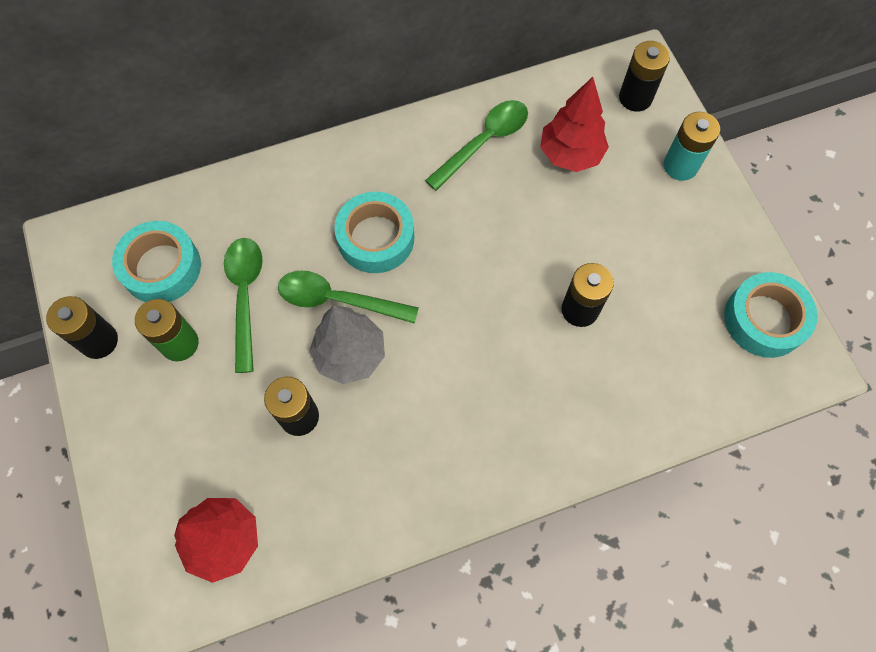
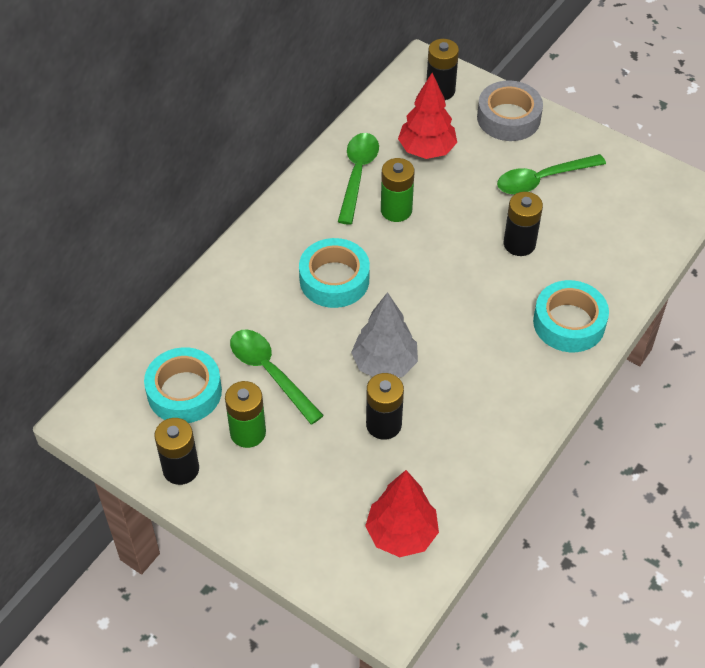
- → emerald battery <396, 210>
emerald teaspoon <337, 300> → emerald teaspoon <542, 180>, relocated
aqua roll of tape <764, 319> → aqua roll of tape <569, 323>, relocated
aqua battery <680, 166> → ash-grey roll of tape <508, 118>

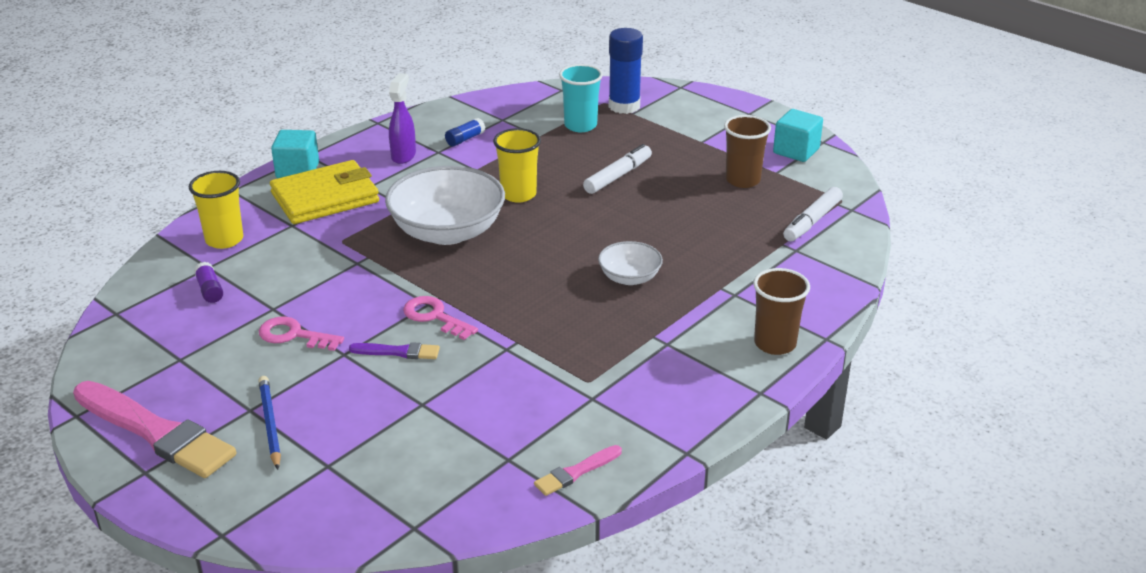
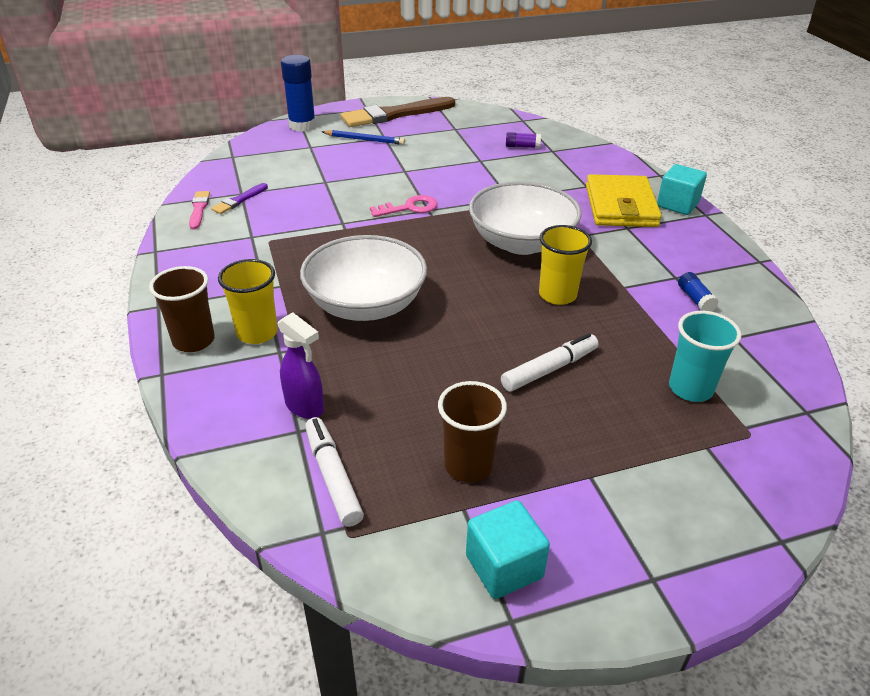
pink key <294, 335> → -
golden beaker <224, 240> → golden beaker <257, 333>, relocated
purple paint brush <398, 352> → purple paint brush <239, 200>, relocated
purple spray bottle <404, 155> → purple spray bottle <305, 407>, relocated
blue glue stick <624, 106> → blue glue stick <302, 126>, relocated
pink paint brush <155, 432> → brown paint brush <395, 114>
pure white marker <618, 176> → pure white marker <549, 369>, 105 degrees counterclockwise
pure white bowl <629, 278> → pure white bowl <366, 305>, x1.94

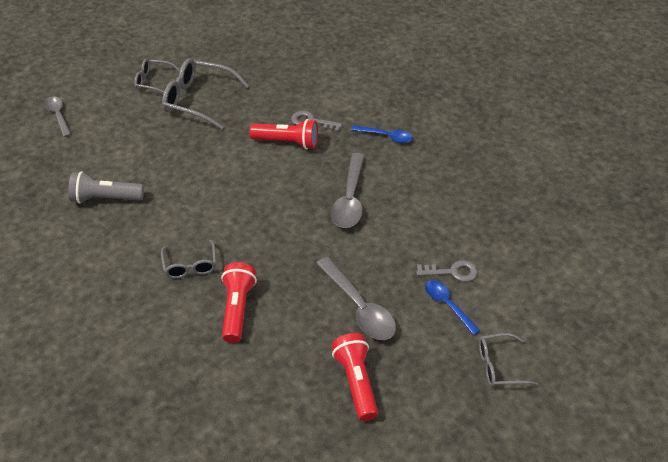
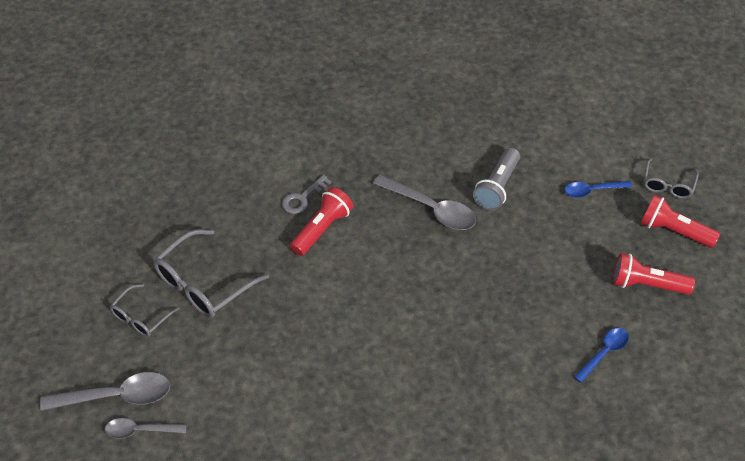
ash-grey glasses <190, 266> → -
ash-grey key <452, 272> → -
ash-grey torch <105, 198> → ash-grey torch <497, 187>, relocated
crimson torch <237, 309> → crimson torch <674, 231>, relocated
ash-grey teaspoon <359, 307> → ash-grey teaspoon <116, 396>, relocated
blue teaspoon <385, 136> → blue teaspoon <604, 353>, relocated

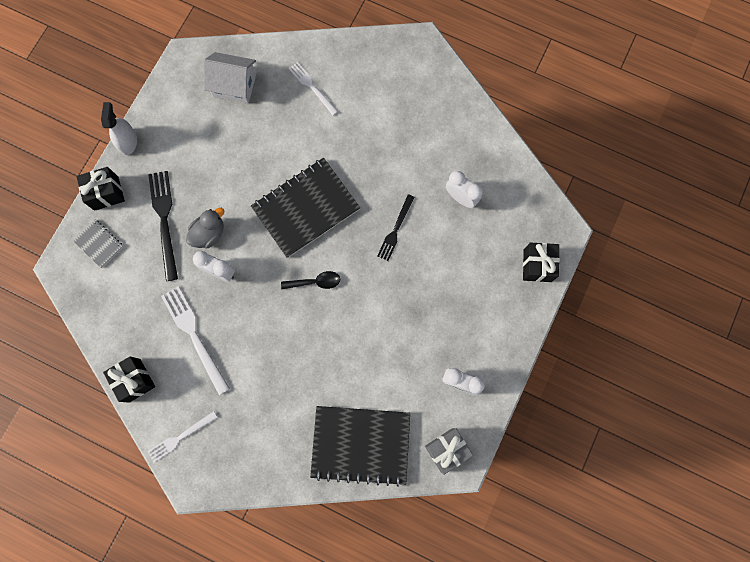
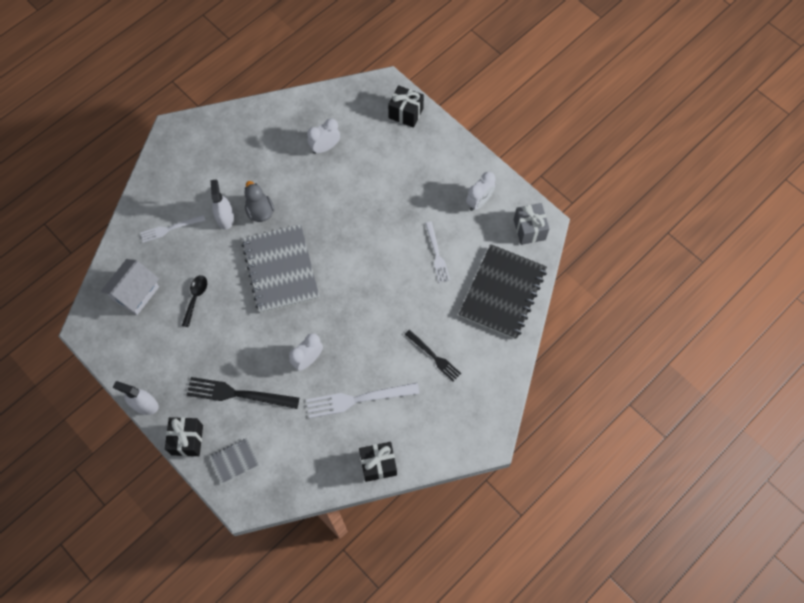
- → pure white spray bottle <225, 218>
pure white fork <180, 437> → pure white fork <436, 254>, relocated
ash-grey rubber duck <209, 234> → ash-grey rubber duck <260, 211>, relocated
jet-black teaspoon <315, 282> → jet-black teaspoon <195, 298>, relocated
jet-black fork <395, 229> → jet-black fork <434, 356>, relocated
jet-black notebook <306, 208> → ash-grey notebook <281, 270>

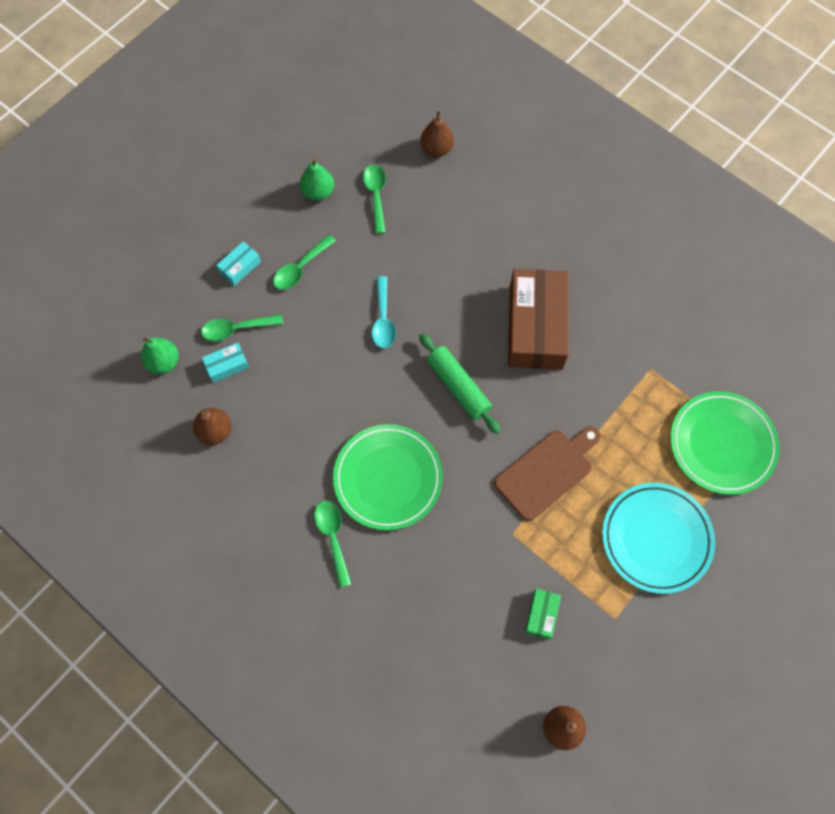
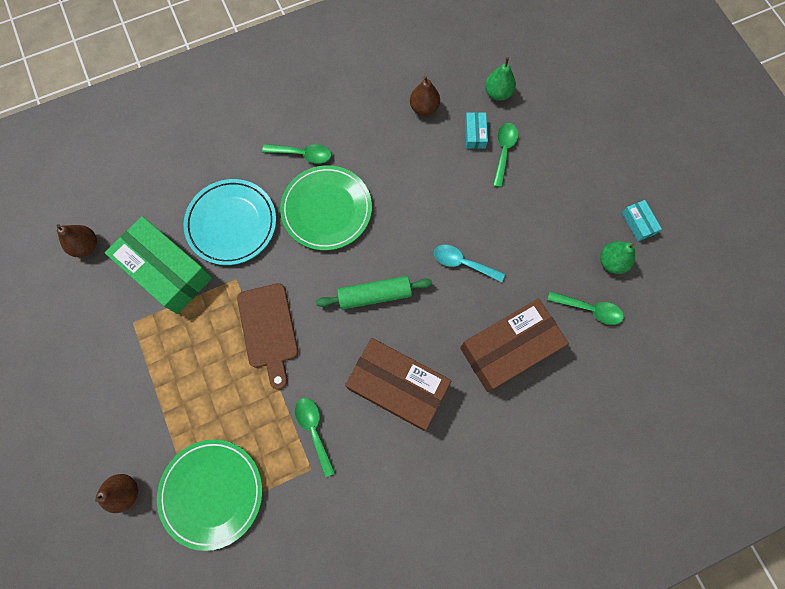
- → brown box <509, 348>
aqua box <240, 267> → aqua box <638, 223>, relocated
emerald teaspoon <300, 268> → emerald teaspoon <314, 430>, relocated
brown pear <436, 149> → brown pear <126, 492>, relocated
aqua flat dish <656, 538> → aqua flat dish <231, 223>, relocated
emerald box <541, 615> → emerald box <166, 270>, x2.36

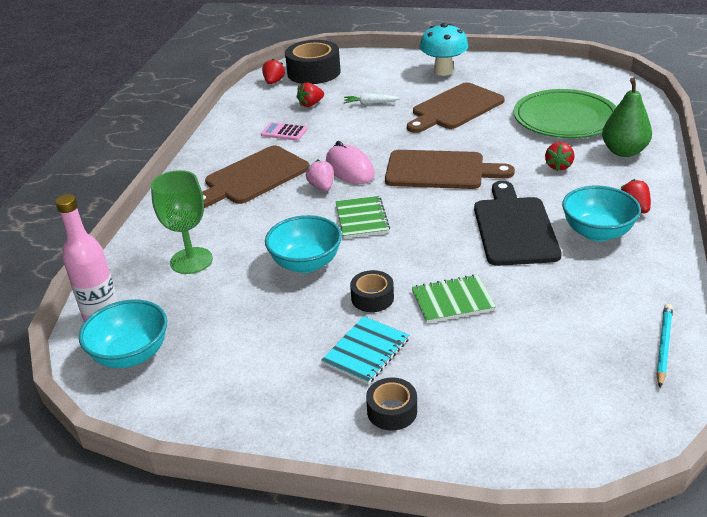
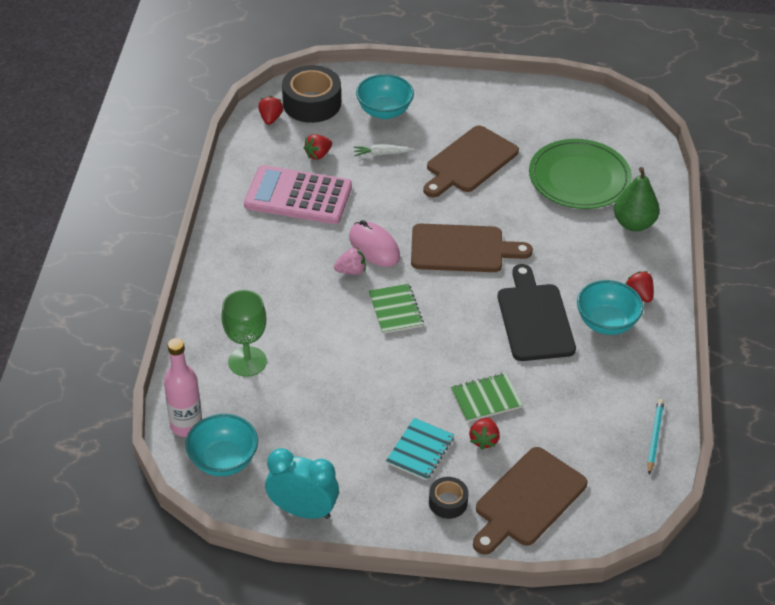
jet-black roll of tape <372, 298> → -
aqua mushroom <443, 71> → -
- → aqua clock <303, 510>
brown bread board <253, 177> → brown bread board <528, 500>, relocated
aqua bowl <306, 263> → aqua bowl <384, 111>, relocated
crimson toy strawberry <558, 166> → crimson toy strawberry <484, 440>, relocated
pink toy strawberry <322, 187> → pink toy strawberry <351, 271>, 105 degrees clockwise
pink calculator <284, 132> → pink calculator <298, 196>, x2.32

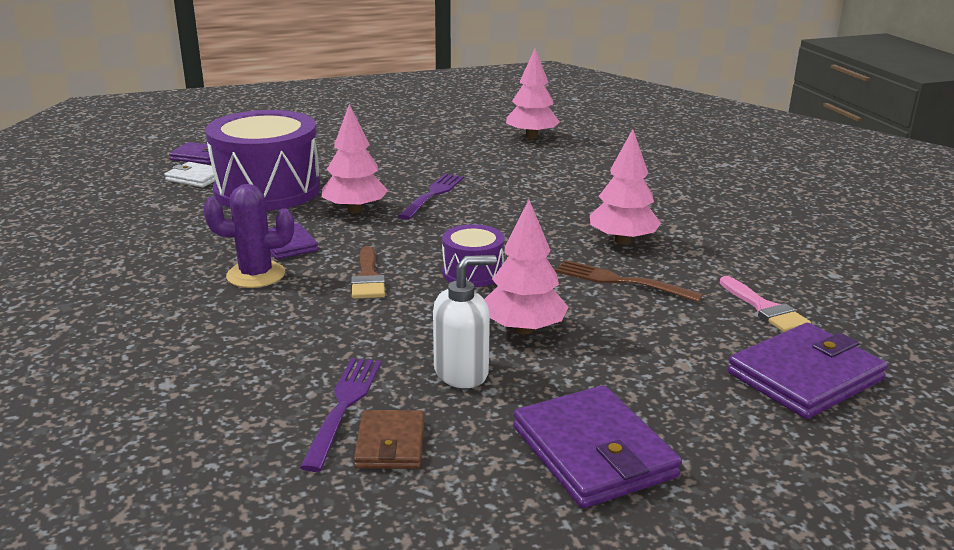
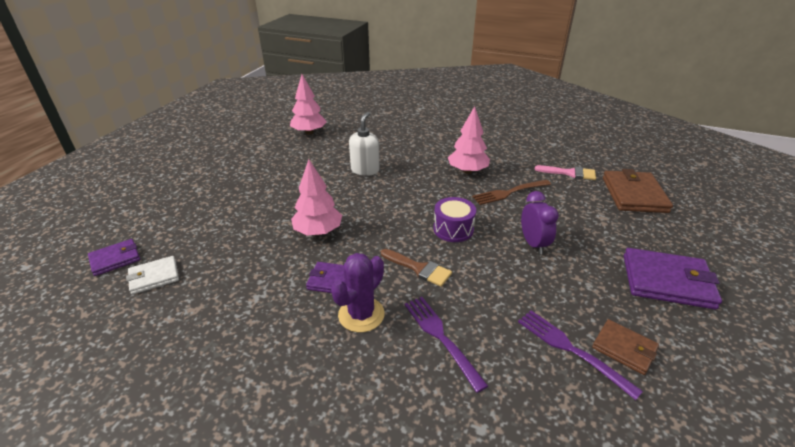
purple snare drum <267, 190> → -
purple fork <433, 195> → purple fork <441, 337>, relocated
pure white pump bottle <462, 372> → pure white pump bottle <365, 170>, relocated
pink tree <524, 329> → purple clock <533, 244>
purple billfold <805, 376> → brown billfold <634, 195>

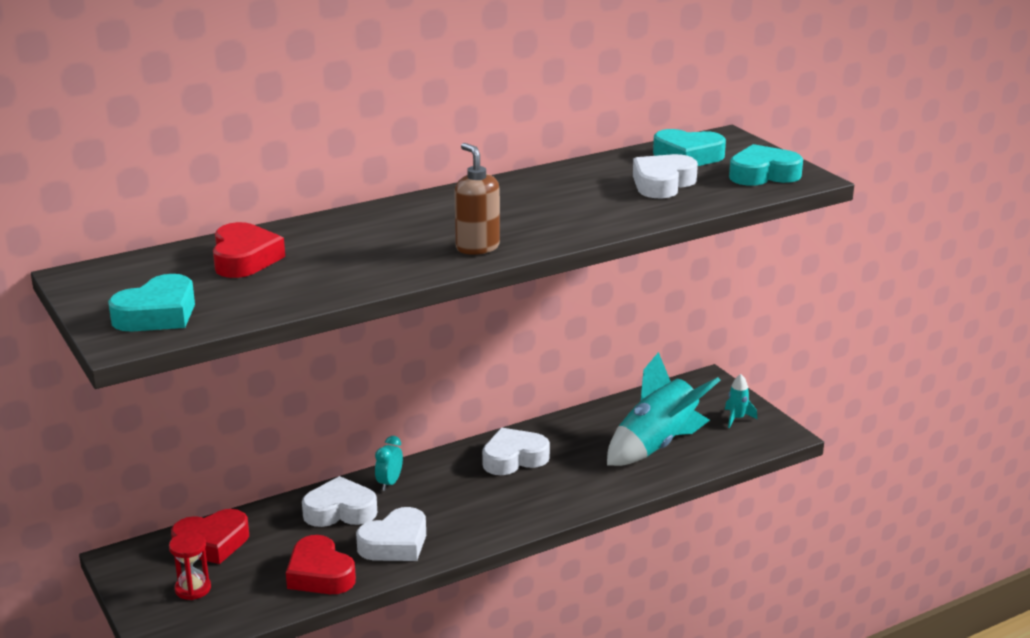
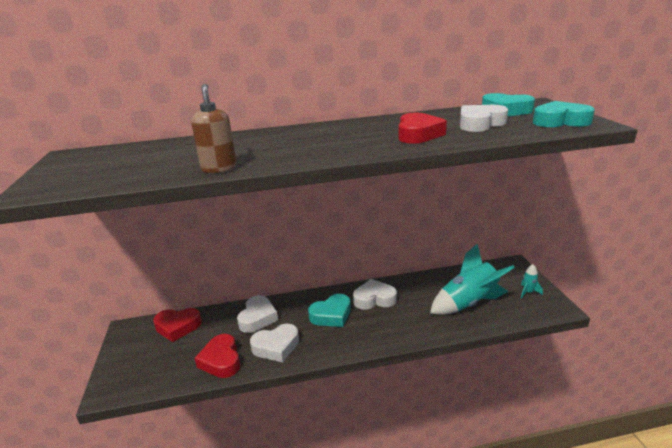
crimson sandglass <193, 589> → -
aqua clock <389, 483> → -
aqua love heart <157, 314> → aqua love heart <331, 315>, relocated
crimson love heart <244, 259> → crimson love heart <418, 134>, relocated
brown pump bottle <477, 247> → brown pump bottle <219, 168>, relocated
pure white love heart <340, 511> → pure white love heart <257, 318>, 90 degrees clockwise

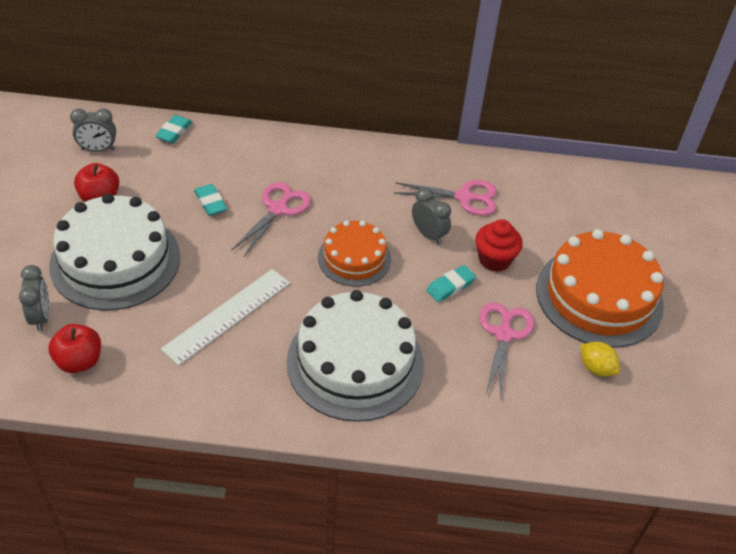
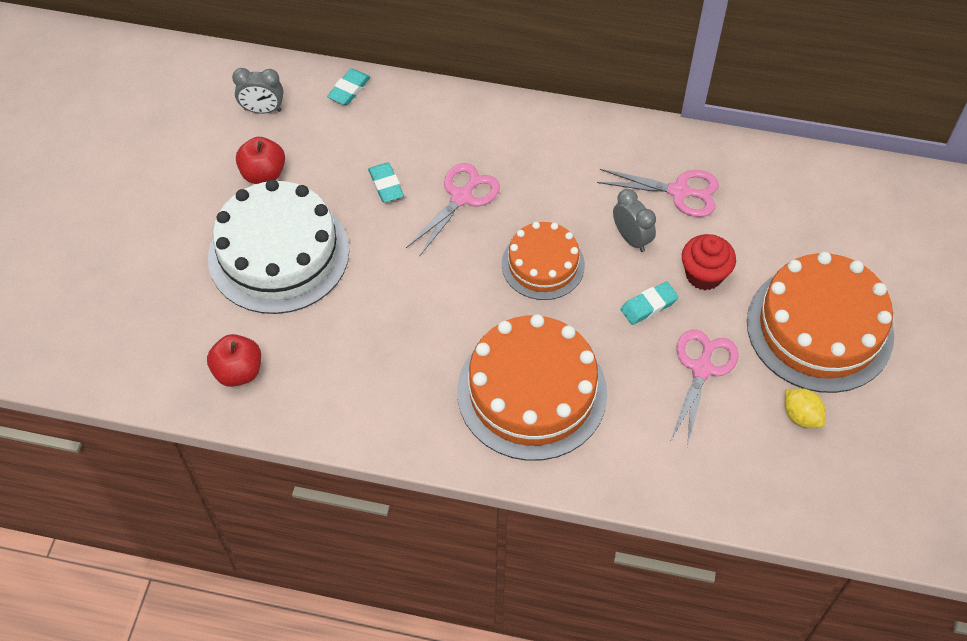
ash-grey clock <41, 317> → -
pure white ruler <227, 315> → -
pure white cake <355, 362> → orange cake <532, 392>

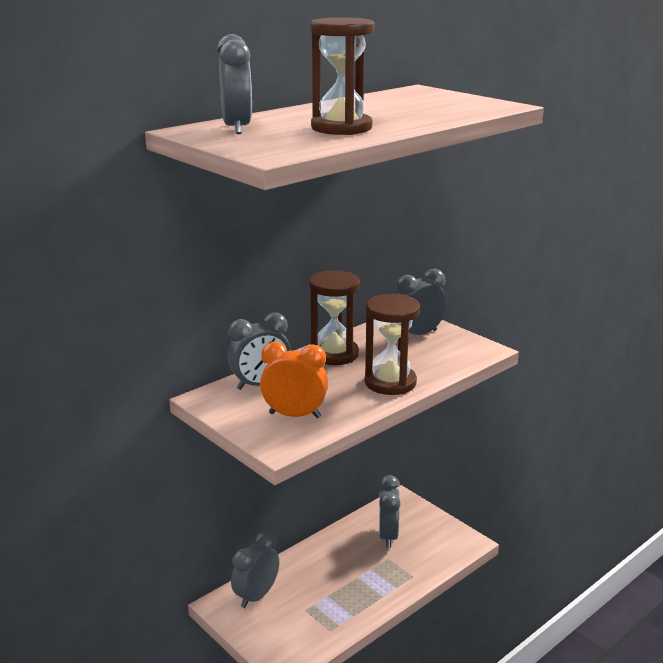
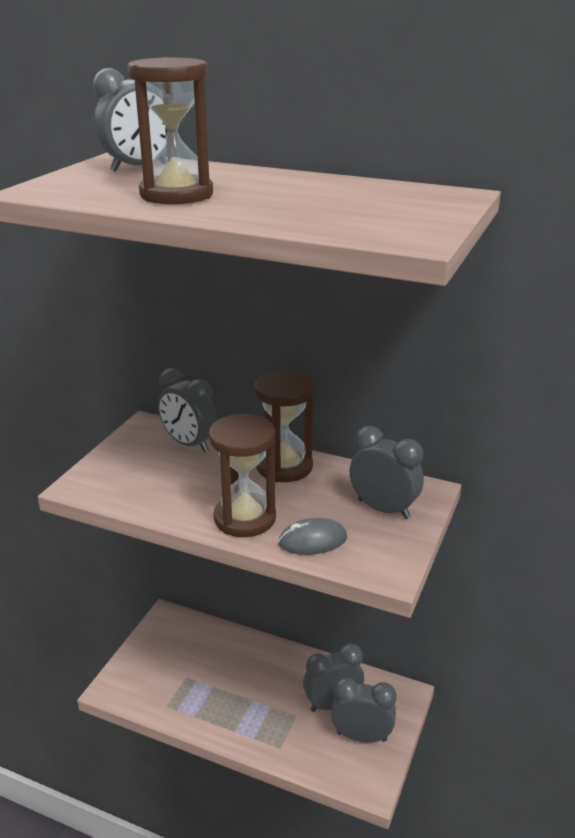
orange clock <294, 415> → -
- → ash-grey mouse <312, 540>
ash-grey clock <256, 596> → ash-grey clock <361, 736>, relocated

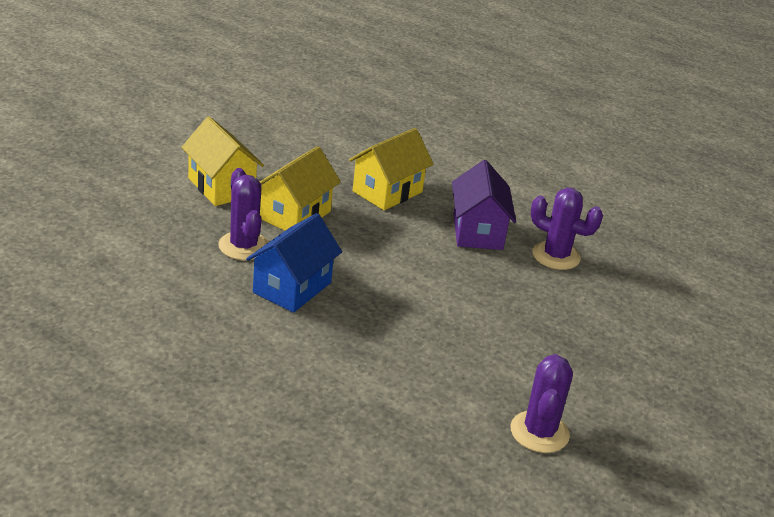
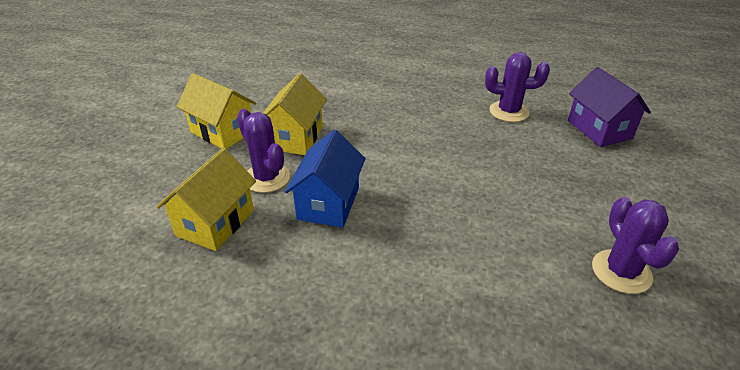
golden cottage <387, 192> → golden cottage <215, 223>, relocated
purple cottage <477, 232> → purple cottage <599, 129>, relocated

